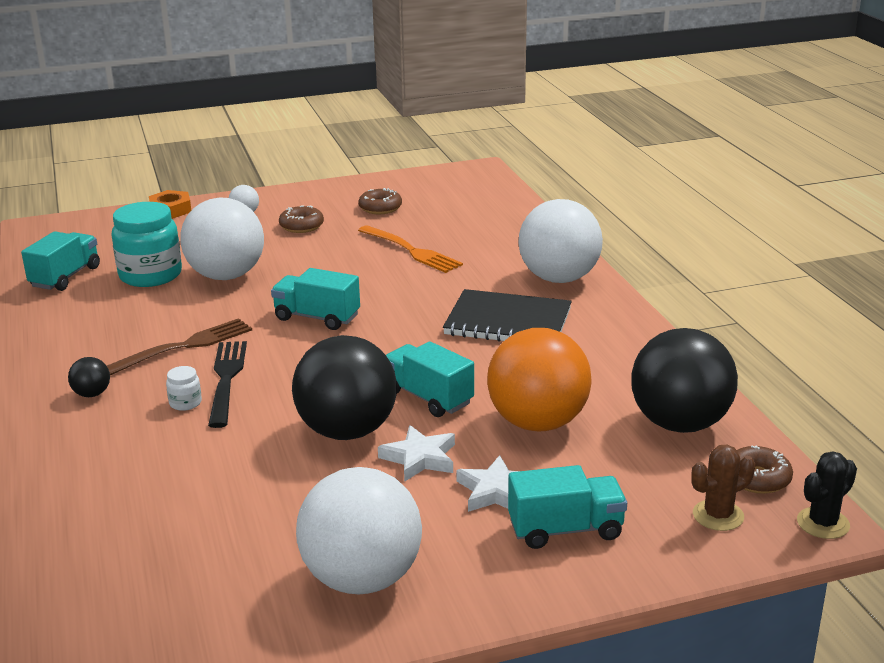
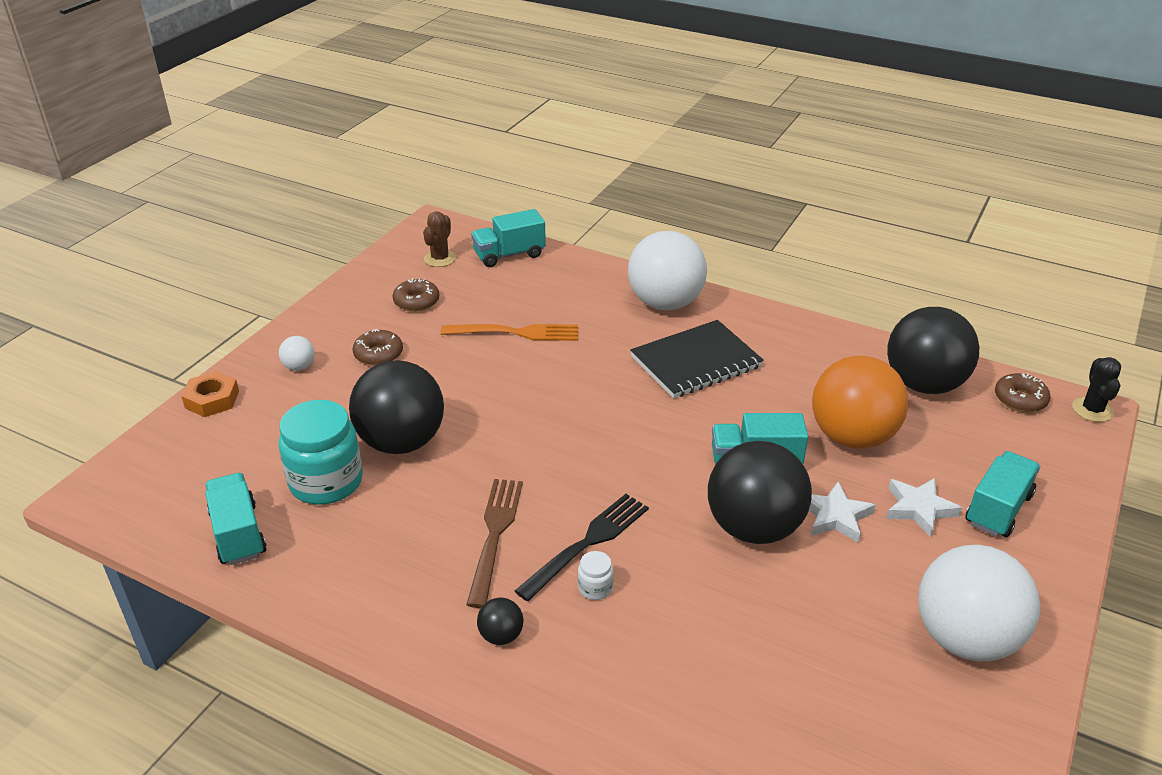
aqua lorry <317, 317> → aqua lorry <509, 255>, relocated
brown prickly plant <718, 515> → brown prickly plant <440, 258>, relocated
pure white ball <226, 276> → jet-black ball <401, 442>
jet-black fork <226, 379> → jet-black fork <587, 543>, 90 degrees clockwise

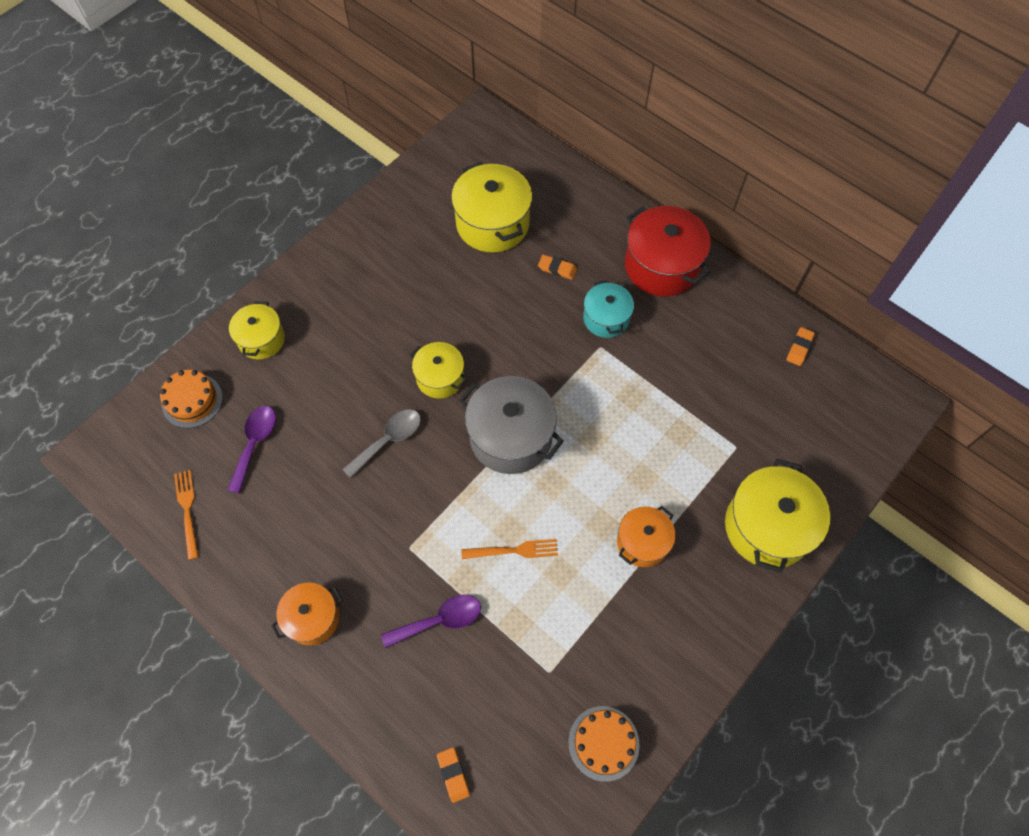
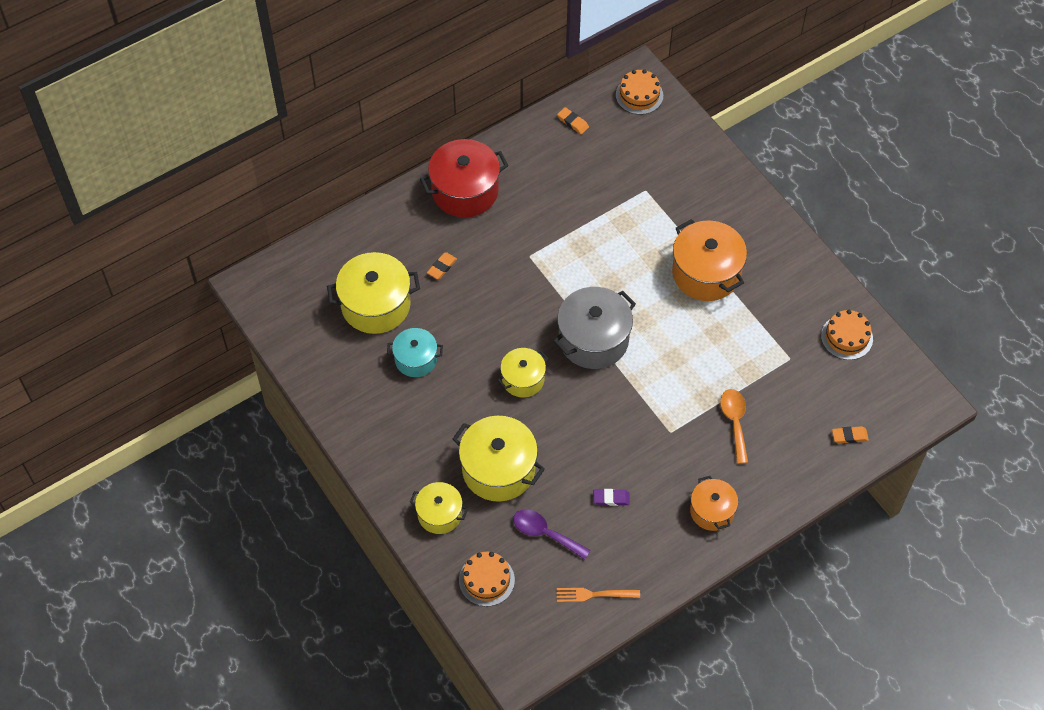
ash-grey teaspoon <388, 440> → -
orange fork <514, 550> → -
- → purple gum eraser <611, 498>
- → orange cake <639, 95>
aqua pot <606, 318> → aqua pot <416, 359>, relocated
golden pot <767, 527> → golden pot <498, 469>, relocated
purple teaspoon <439, 620> → orange teaspoon <734, 422>
orange pot <642, 542> → orange pot <706, 273>, x1.67

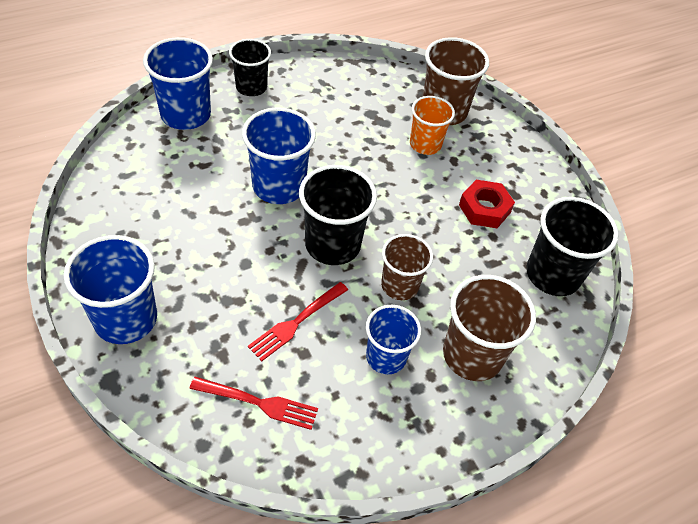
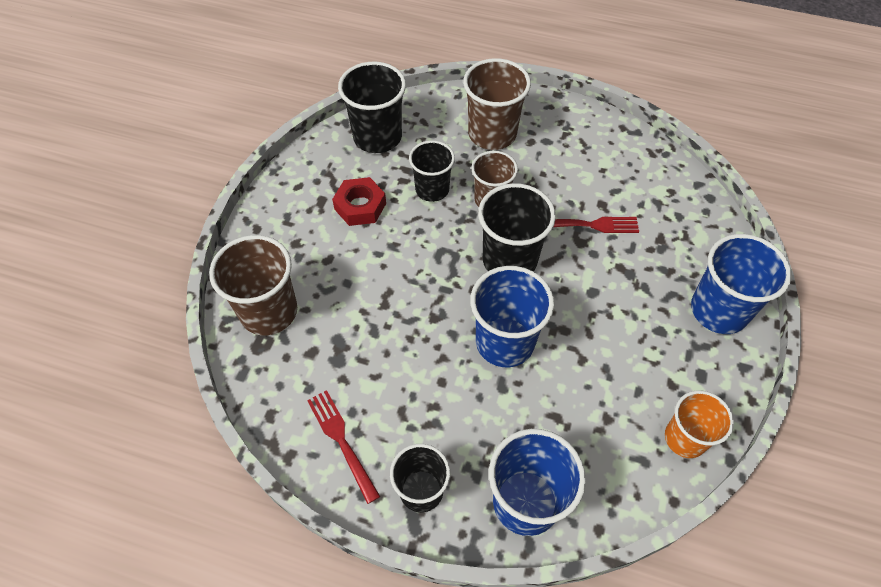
blue beaker <386, 357> → -
- → jet-black beaker <432, 189>
crimson fork <259, 403> → crimson fork <341, 440>, relocated
orange beaker <425, 144> → orange beaker <685, 438>, relocated

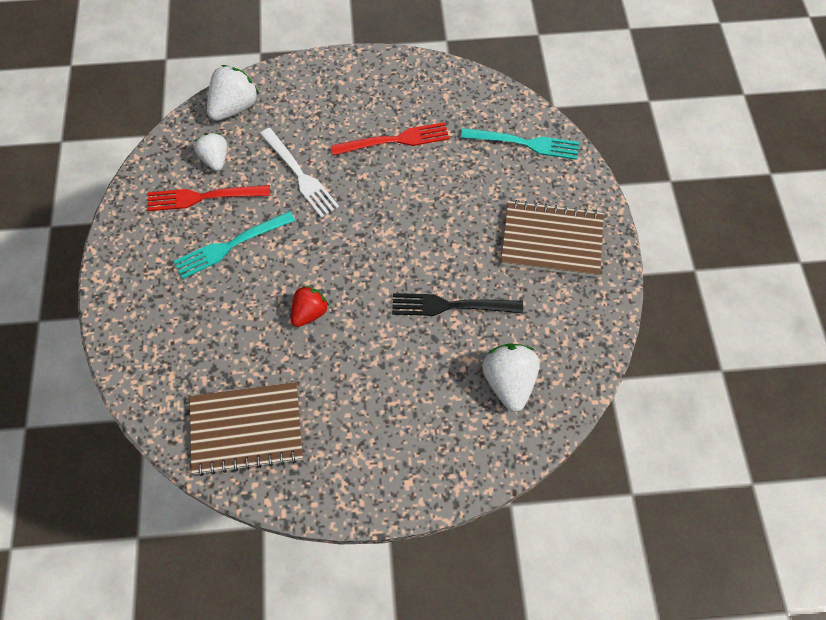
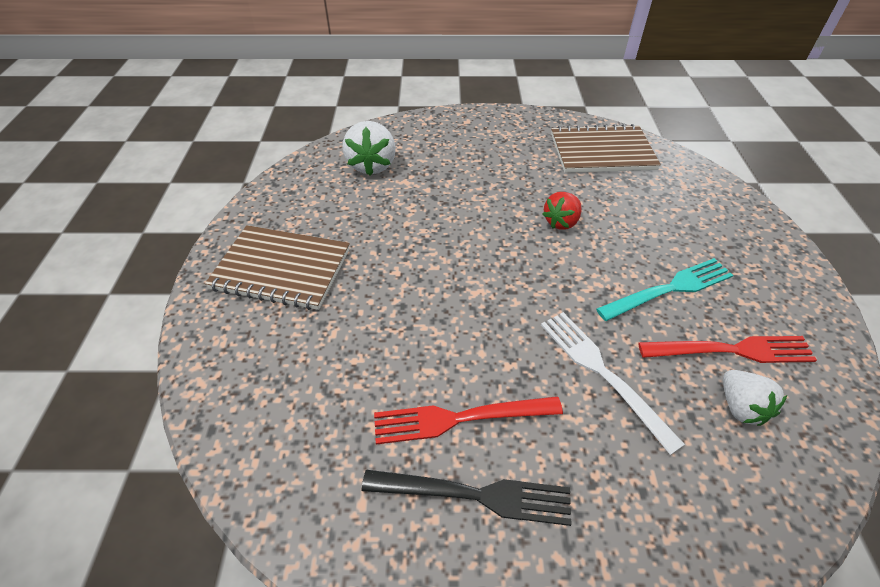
pure white toy strawberry <234, 107> → -
aqua fork <525, 143> → -
jet-black fork <450, 306> → jet-black fork <476, 495>, relocated

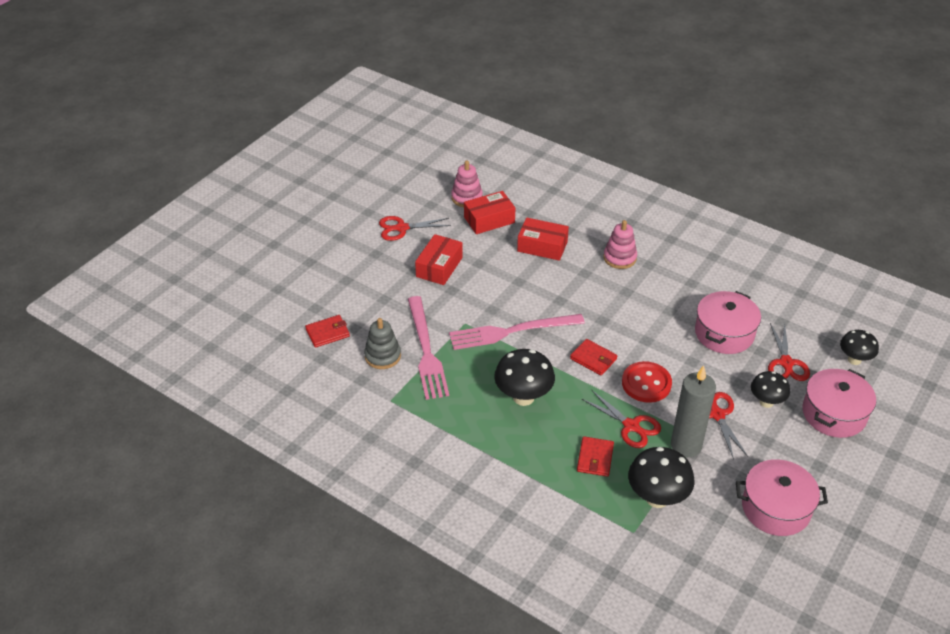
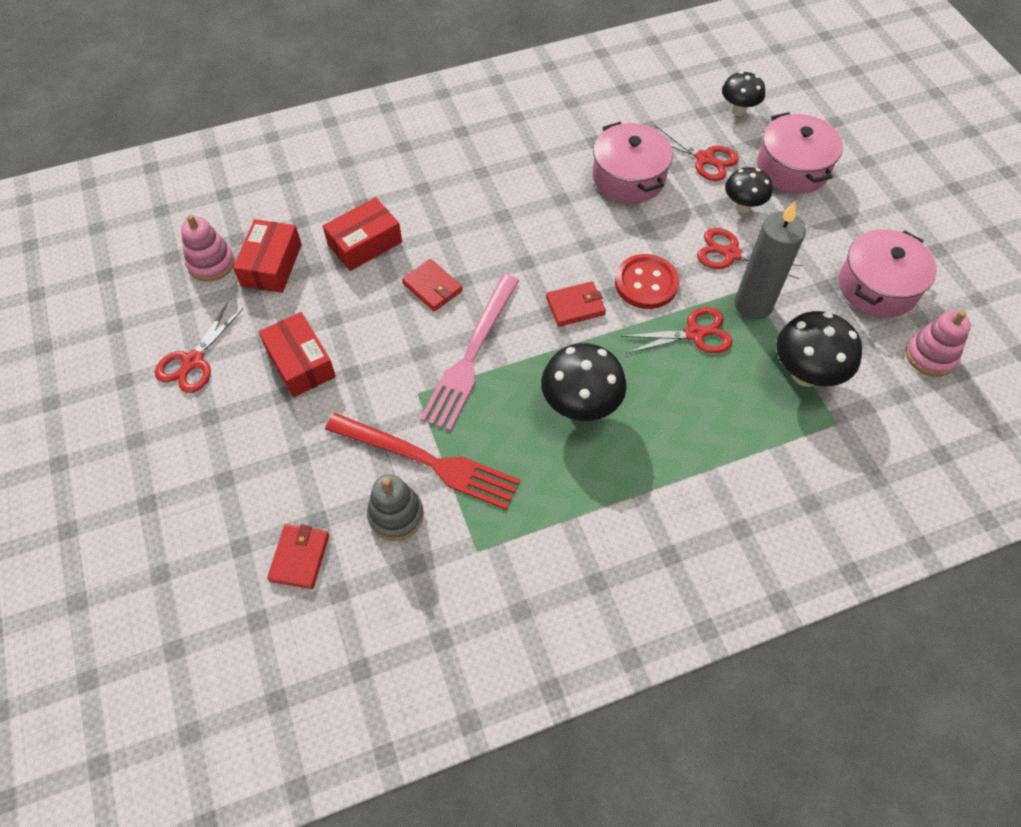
crimson billfold <595, 458> → crimson billfold <432, 287>, relocated
pink ring stacker <619, 258> → pink ring stacker <930, 356>, relocated
pink fork <426, 351> → crimson fork <428, 461>

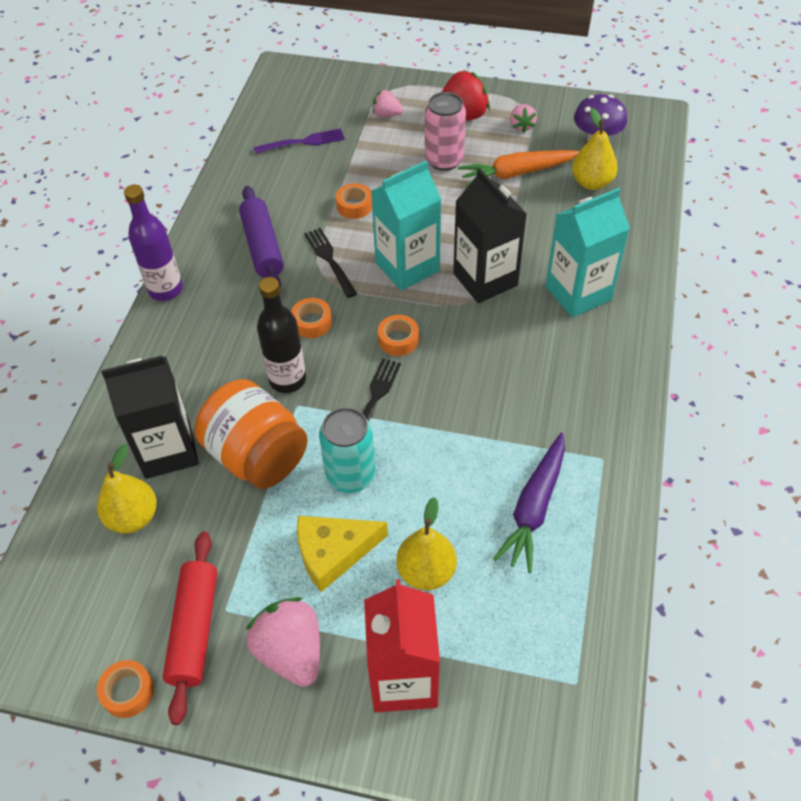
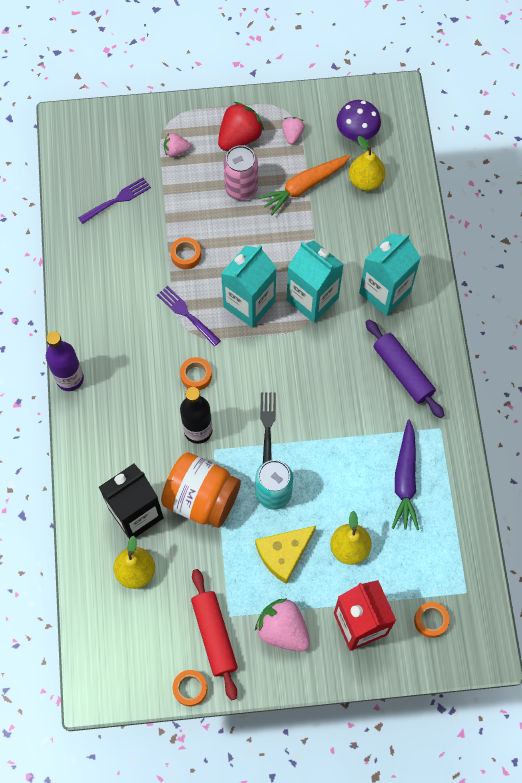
purple rolling pin <262, 247> → purple rolling pin <403, 372>, relocated
orange roll of tape <398, 340> → orange roll of tape <430, 620>, relocated
jet-black fork <330, 260> → purple fork <187, 314>
jet-black milk carton <485, 279> → aqua milk carton <312, 299>
pink toy strawberry <521, 126> → pink toy strawberry <292, 135>, 150 degrees counterclockwise

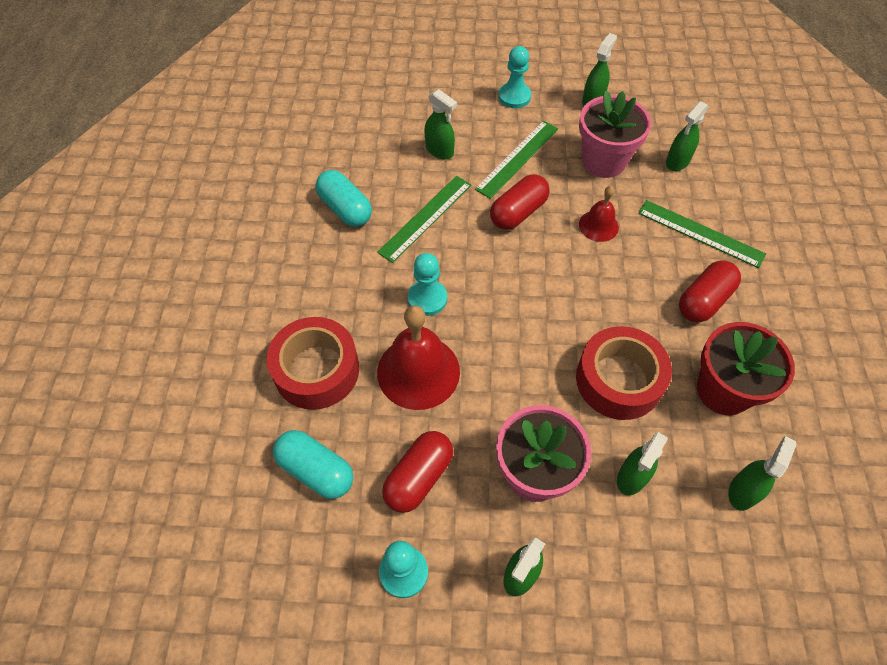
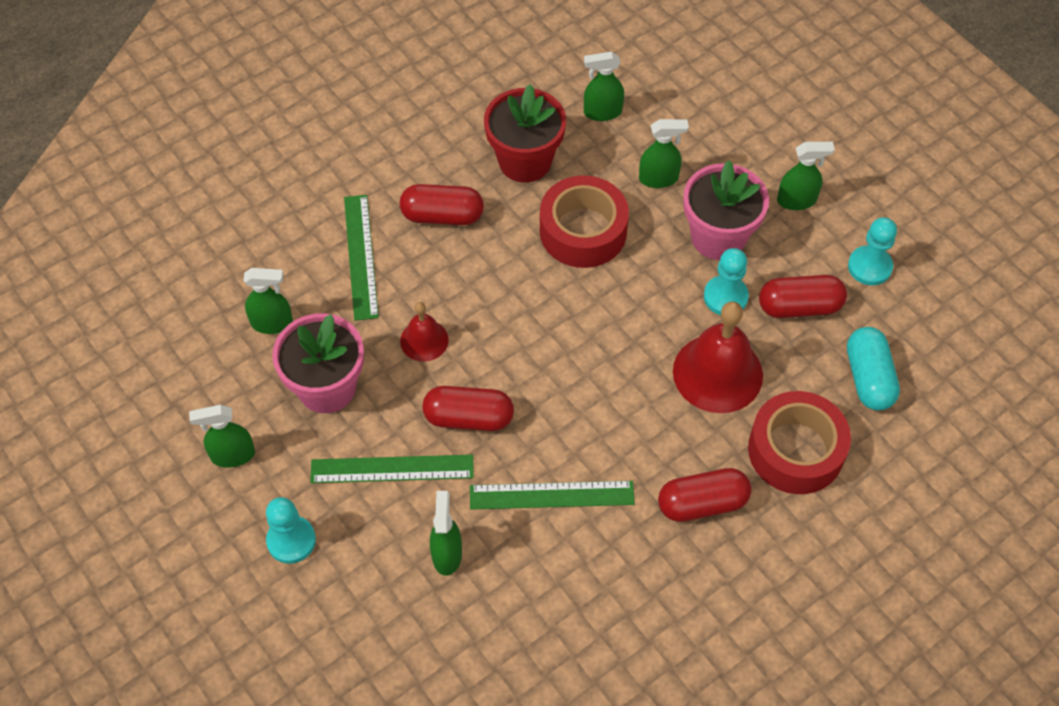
aqua capsule <345, 208> → -
- → crimson capsule <702, 503>
aqua chess pawn <427, 298> → aqua chess pawn <725, 297>, relocated

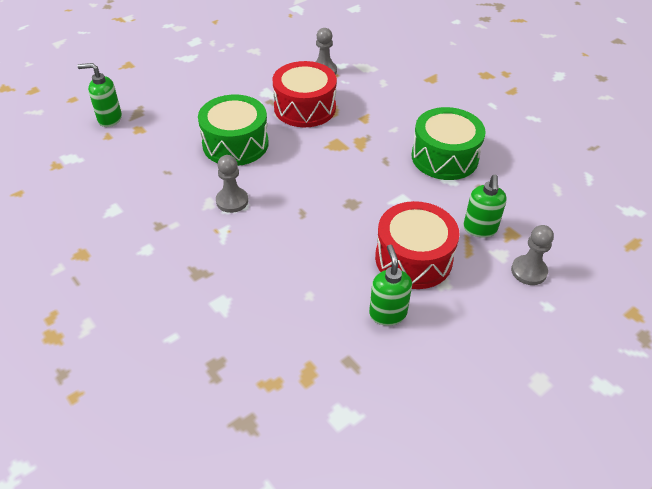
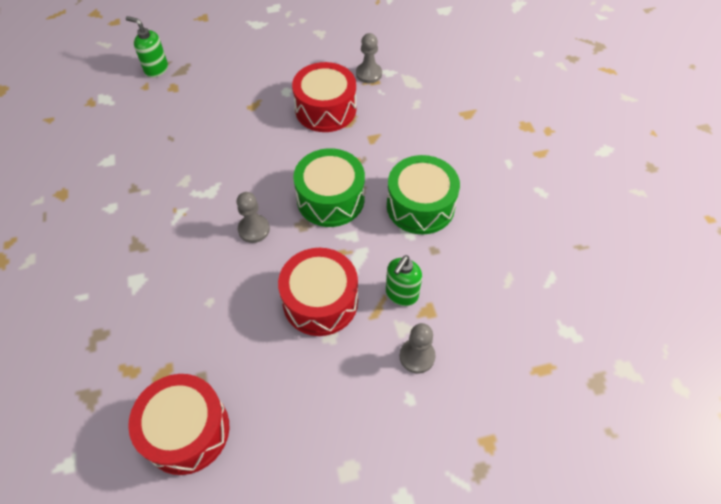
emerald pump bottle <387, 313> → -
- → crimson snare drum <186, 430>
emerald snare drum <235, 144> → emerald snare drum <330, 199>, relocated
ash-grey chess pawn <232, 201> → ash-grey chess pawn <254, 229>, relocated

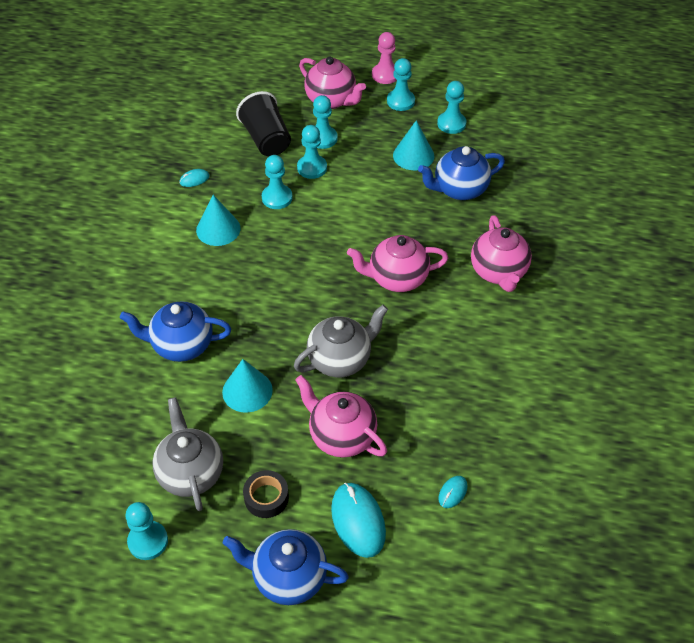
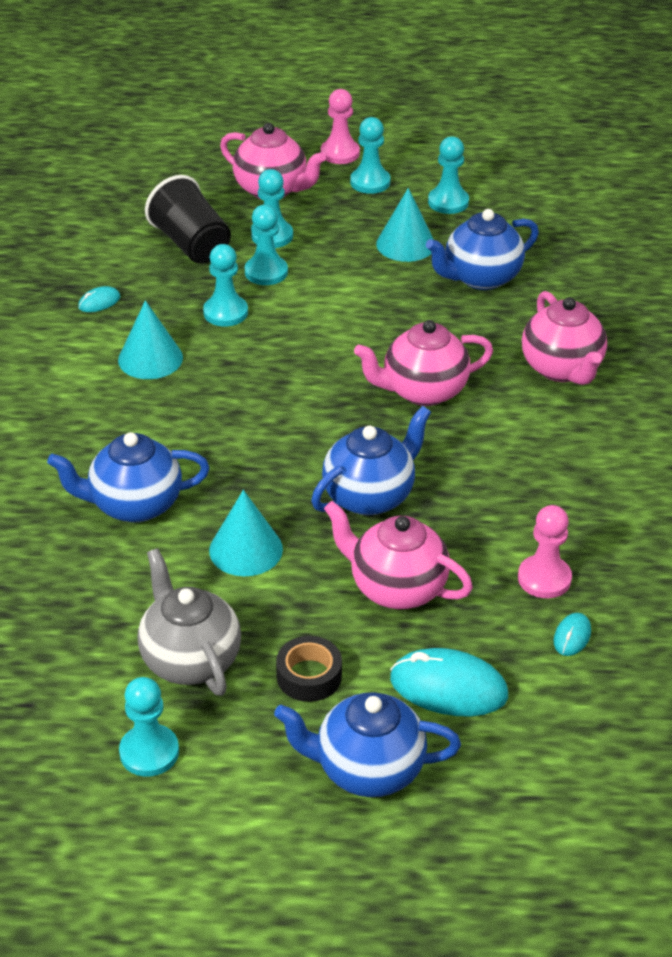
- → pink chess pawn <544, 578>
ash-grey teapot <340, 359> → blue teapot <370, 496>
aqua mouse <358, 521> → aqua mouse <448, 688>, 45 degrees counterclockwise

